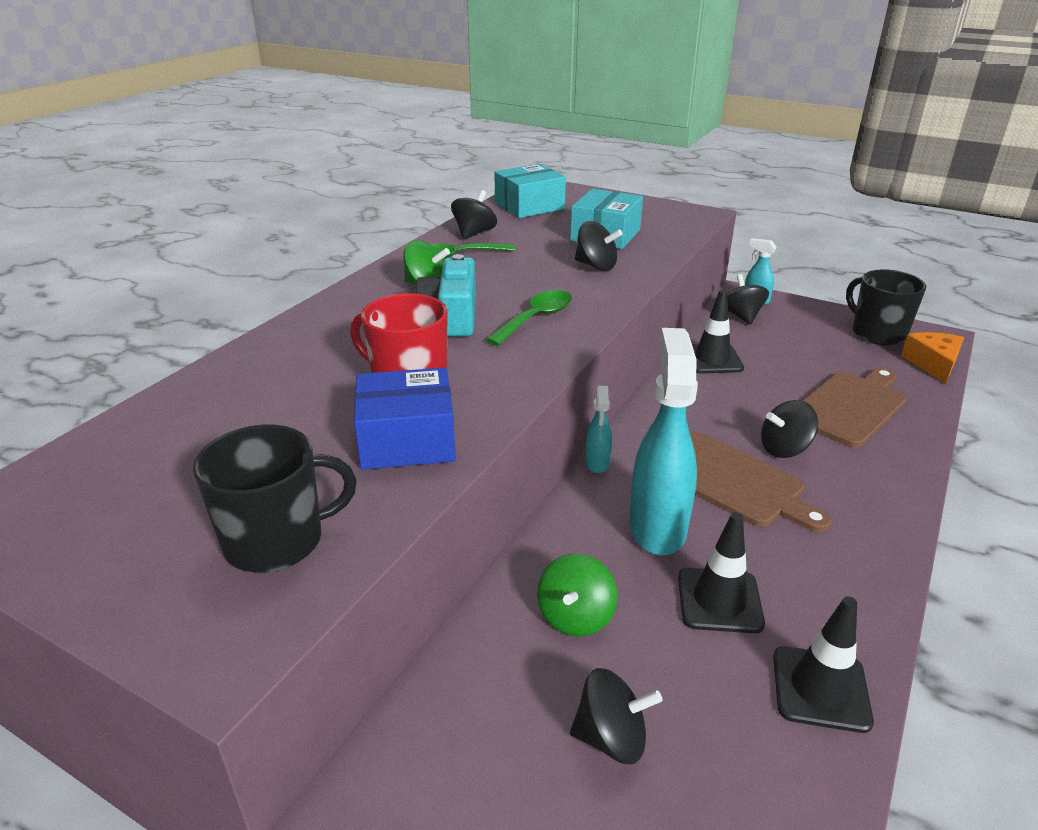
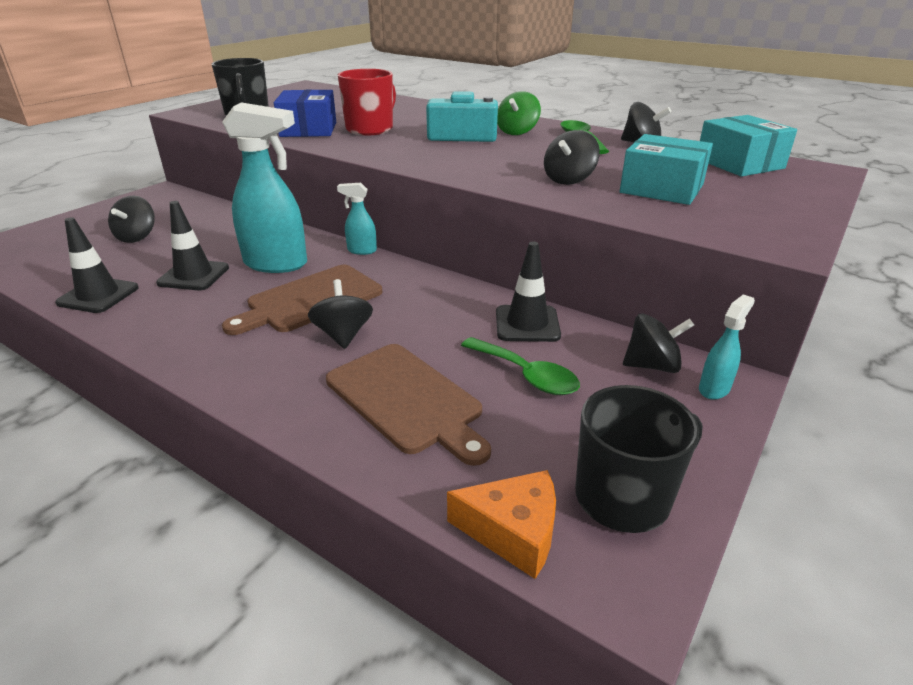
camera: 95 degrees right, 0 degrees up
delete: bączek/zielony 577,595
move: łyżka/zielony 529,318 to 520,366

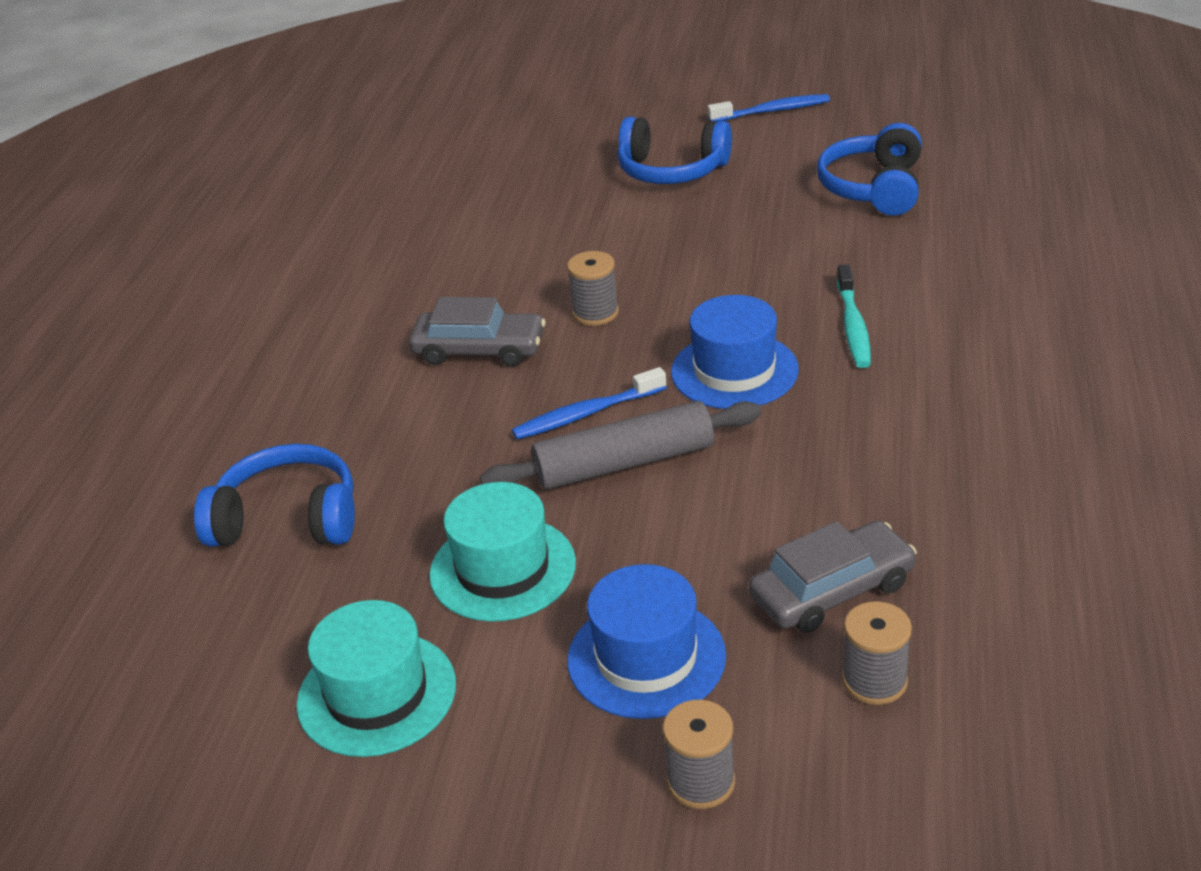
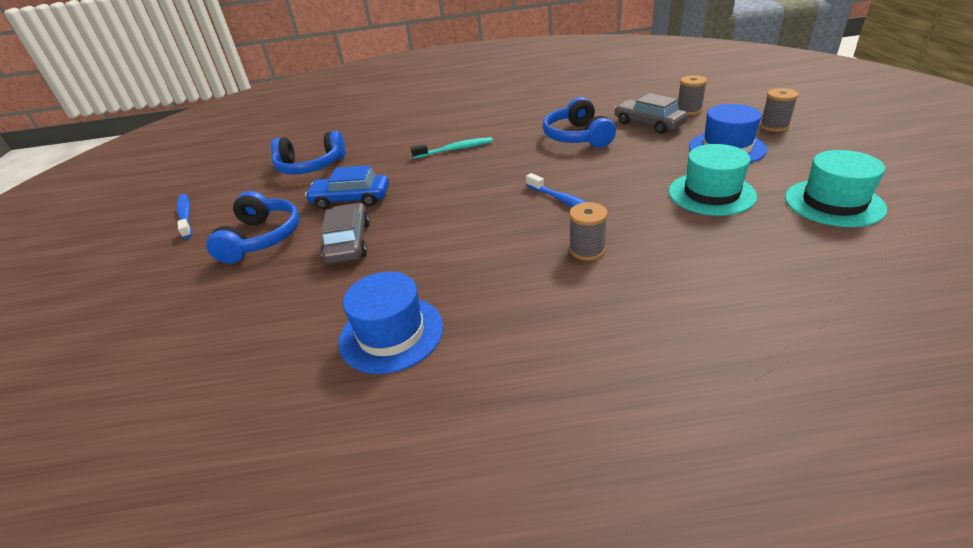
camera: 105 degrees left, 0 degrees up
delete: wałek do ciasta/szary 620,445
insert: samochód/niebieski 347,187
move: słuchawki/niebieski 274,495 to 579,122; samochód/szary 477,332 to 345,233; szpulka/szary 593,288 to 588,231; kapelusz/niebieski 735,352 to 391,322

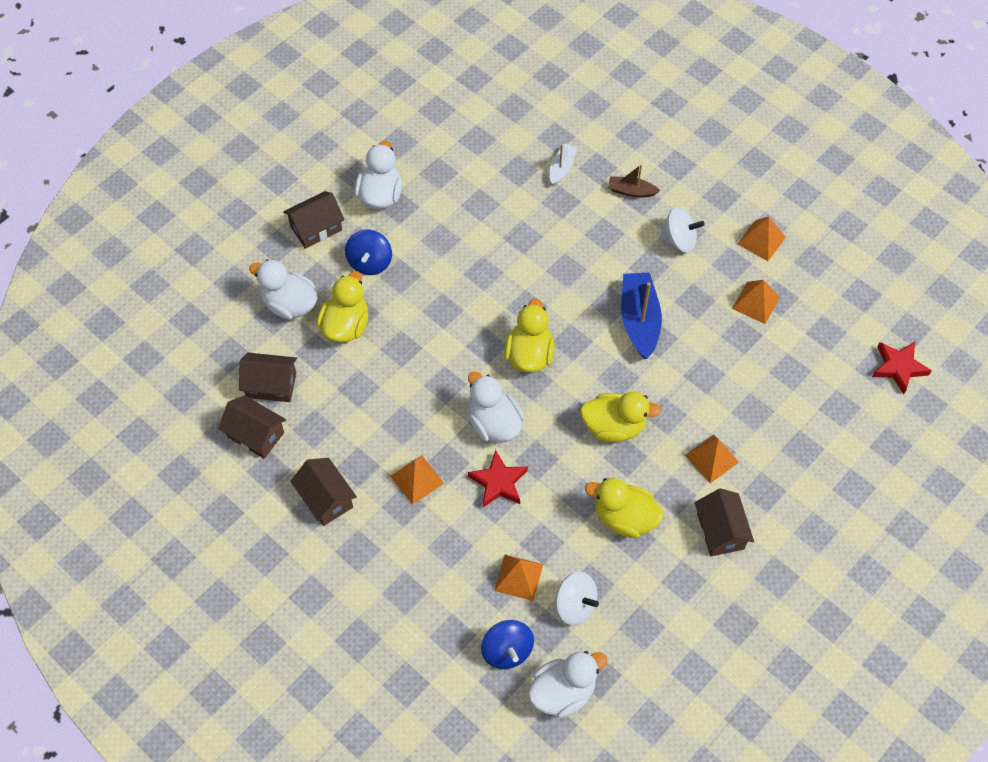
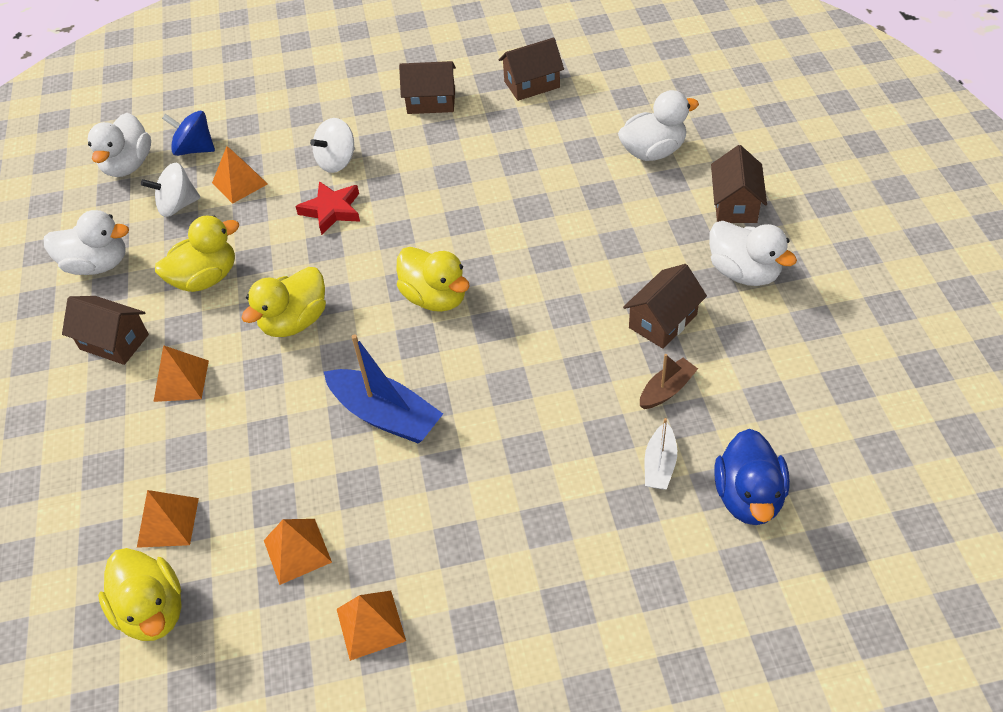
camera: 130 degrees right, 10 degrees down
delete: bączek/niebieski 368,252; gwiazda/czerwony 902,368
insert: kaczka/niebieski 752,477
move: domek/brązowy 268,377 to 665,306; kaczka/żółty 343,307 to 140,594; piramida/pomarańczowy 417,480 to 168,519; kaczka/biały 496,407 to 86,242; łódka/brązowy 634,181 to 669,381; bączek/biały 682,230 to 332,145
rotate: łódka/biały 563,164 = 661,453 45 degrees clockwise

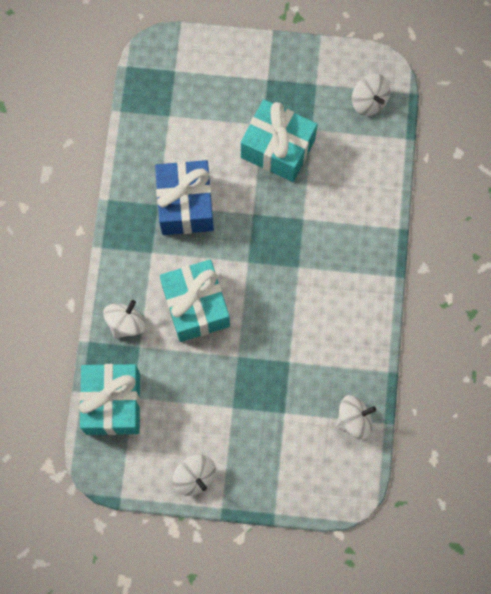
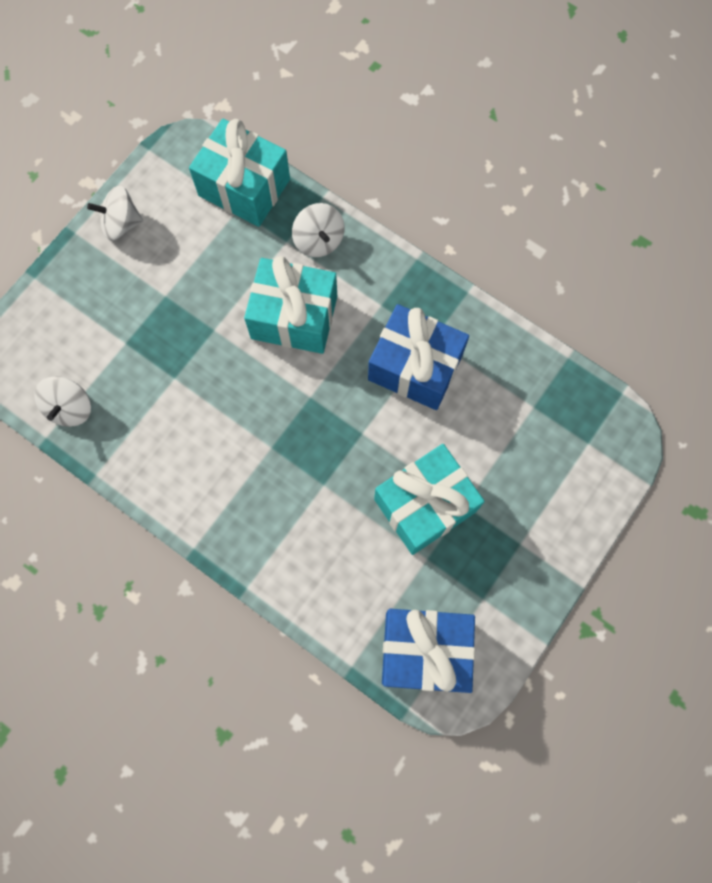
camera: 120 degrees right, 0 degrees up
replace: bączek/biały 371,95 to prezent/niebieski 428,651

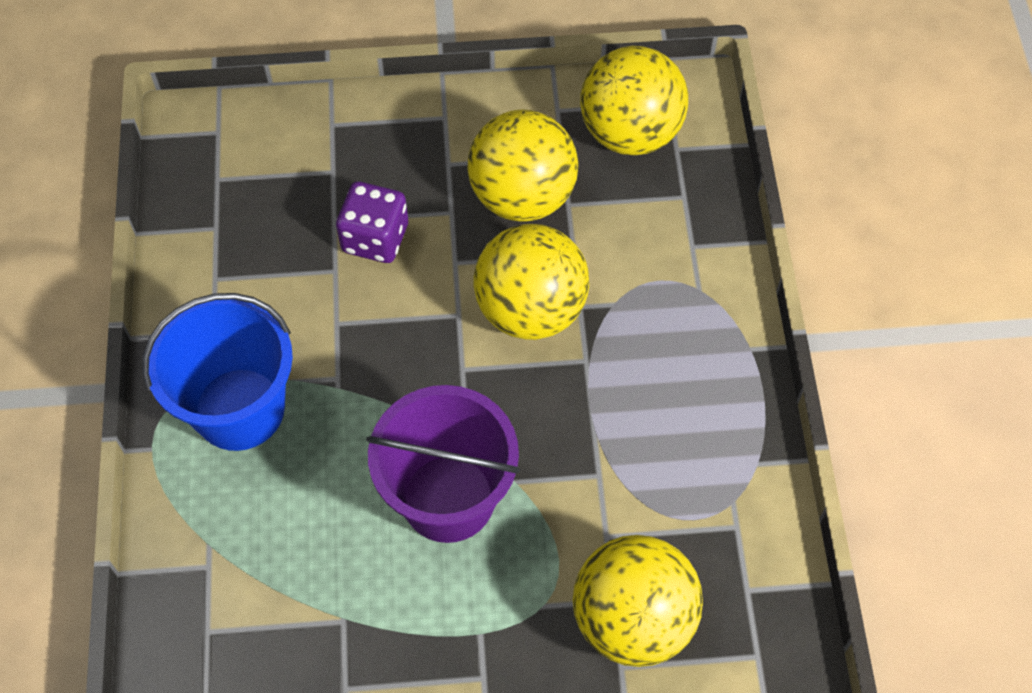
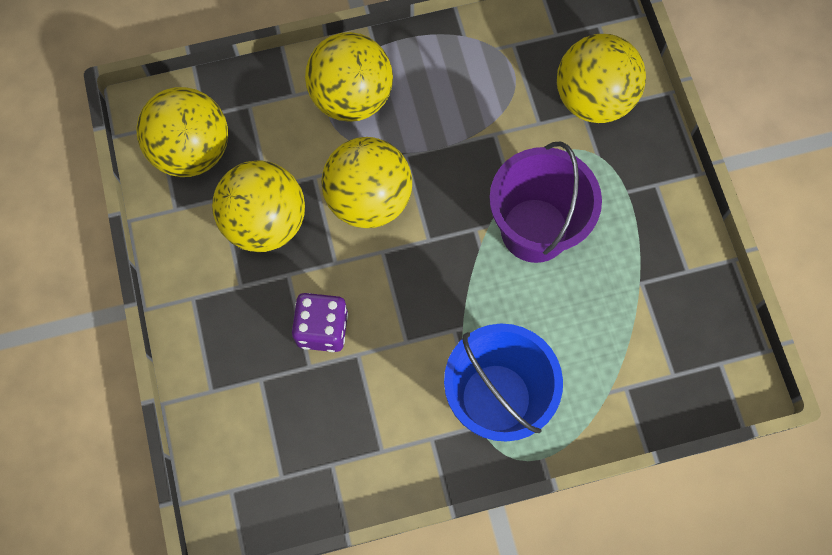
camera: 100 degrees left, 10 degrees up
insert: piłka/żółty 349,77

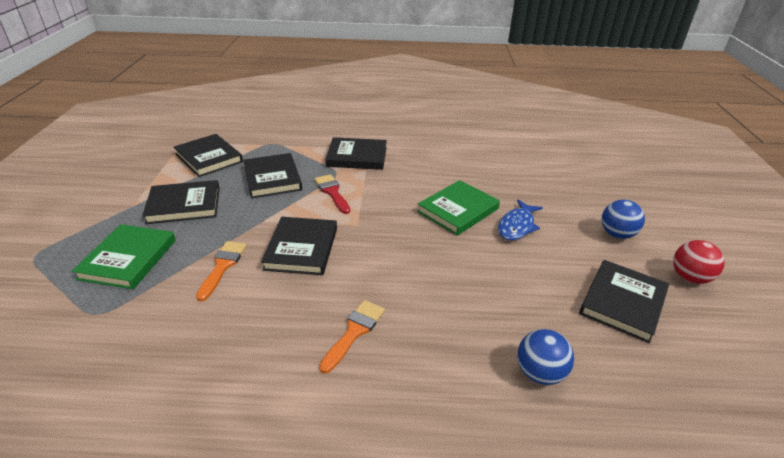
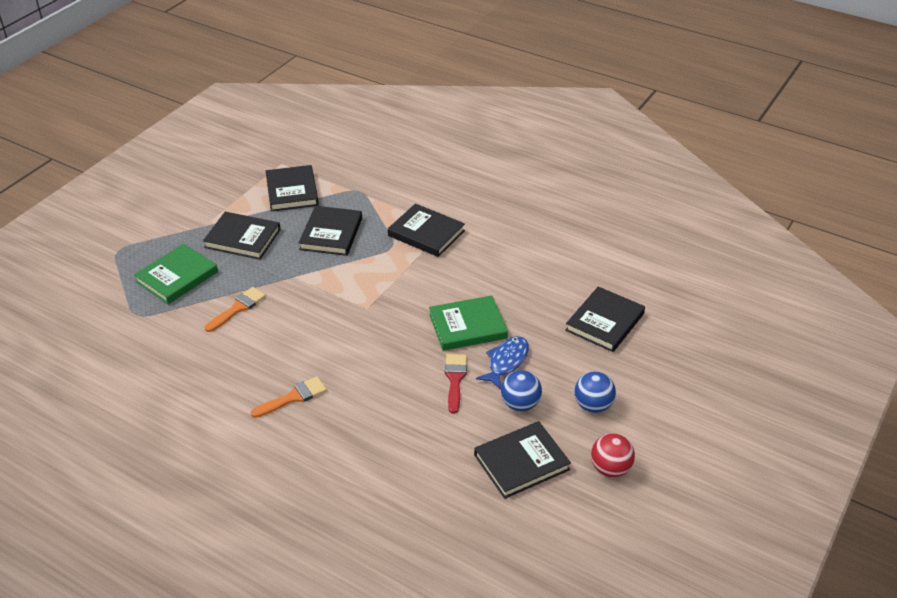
camera: 30 degrees right, 5 degrees up
move: książka/czarny 299,246 to 605,319; pędzel/czerwony 332,194 to 456,384; piłka/niebieski 546,357 to 521,390
rotate: ryba/niebieski 520,219 = 502,362 150 degrees clockwise

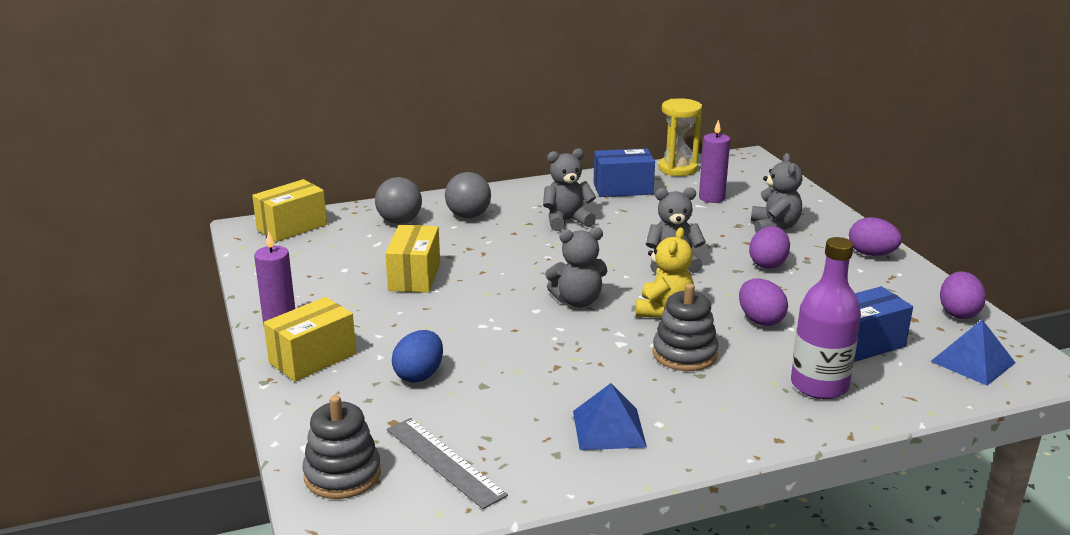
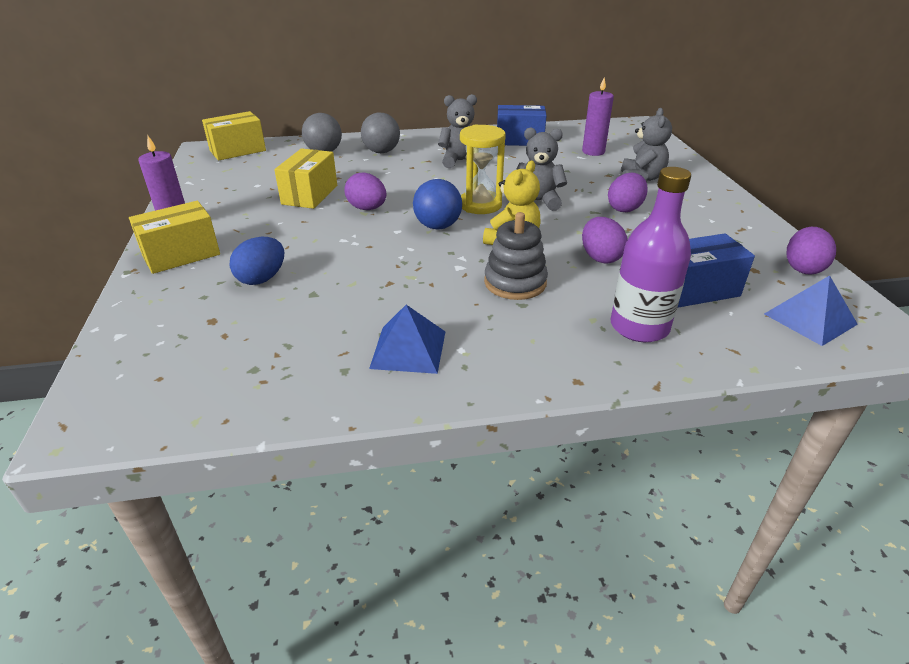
camera: 10 degrees right, 10 degrees up
delete: zabawka nakładanka/szary 341,447; linijka/szary 447,463
move: klepsydra/żółty 680,137 to 483,169; jajko/fioletowy 875,236 to 365,191
replace: miś/szary 576,267 to piłka/niebieski 437,204

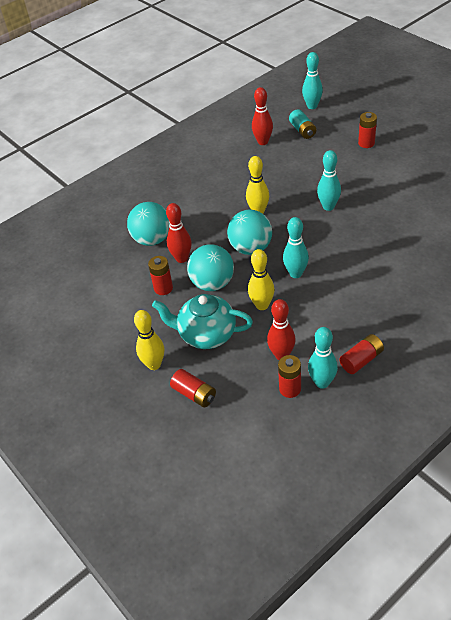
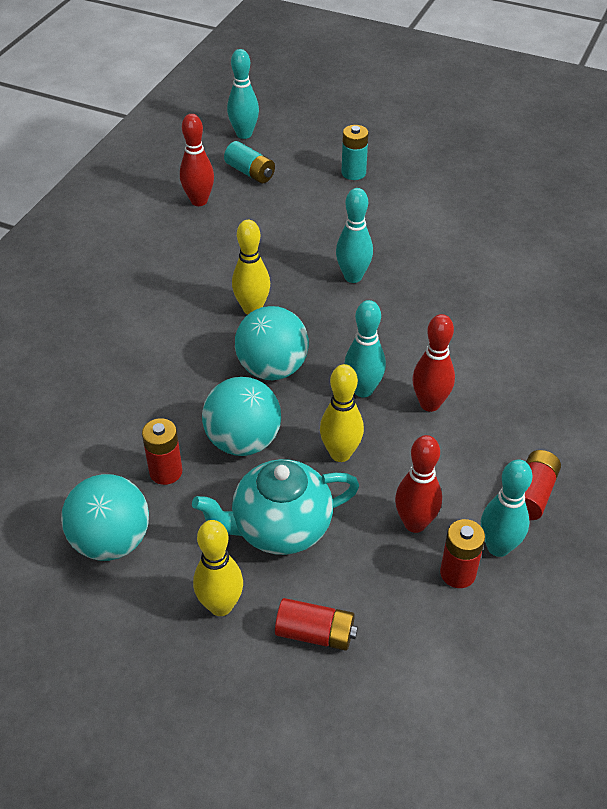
camera: 30 degrees left, 0 degrees up
move: piłka/turkusowy 148,224 to 105,517; kręgiel/czerwony 179,233 to 433,363
recolor: bateria/czerwony 367,130 to bateria/turkusowy 354,152

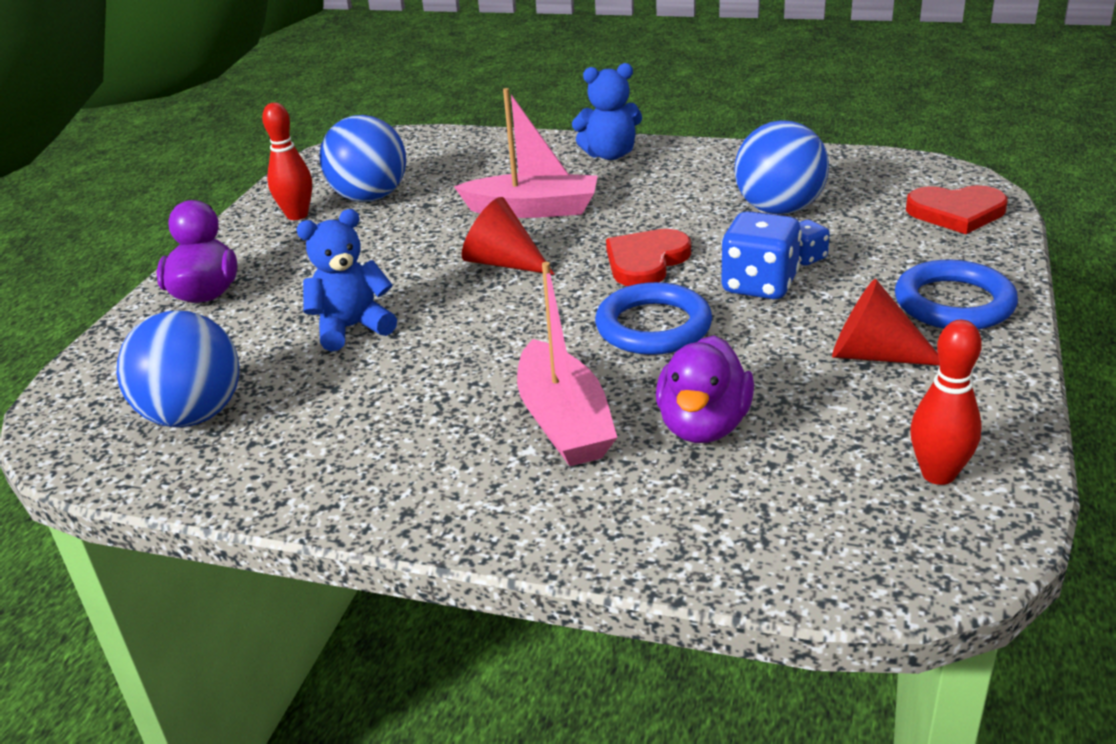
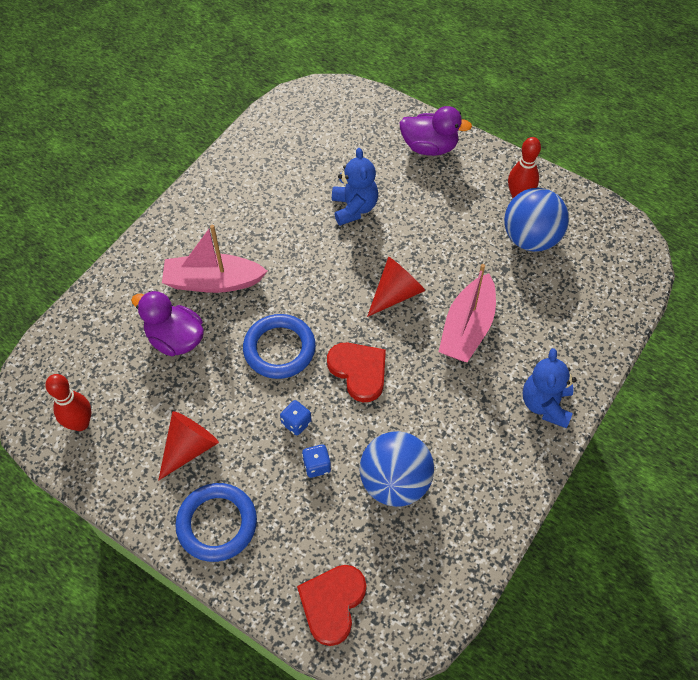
camera: 105 degrees right, 25 degrees up
delete: piłka/niebieski 178,369
resize: kostka do gry/niebieski 761,255 = 296,417 x0.53

